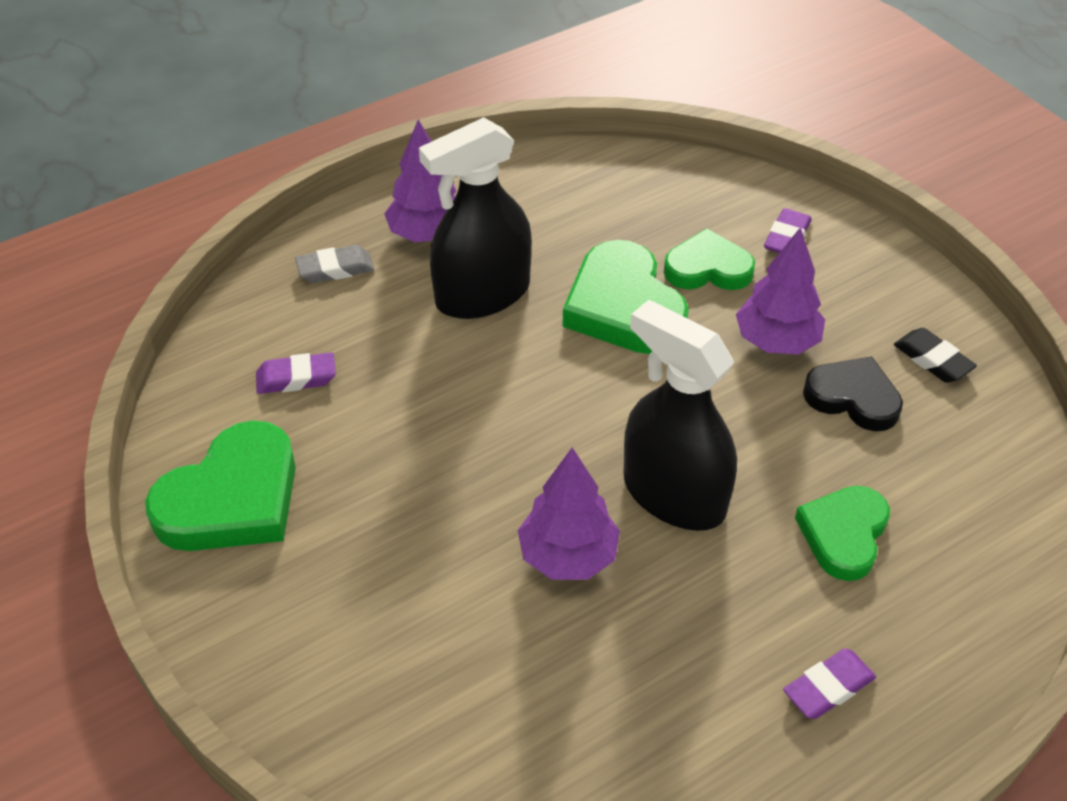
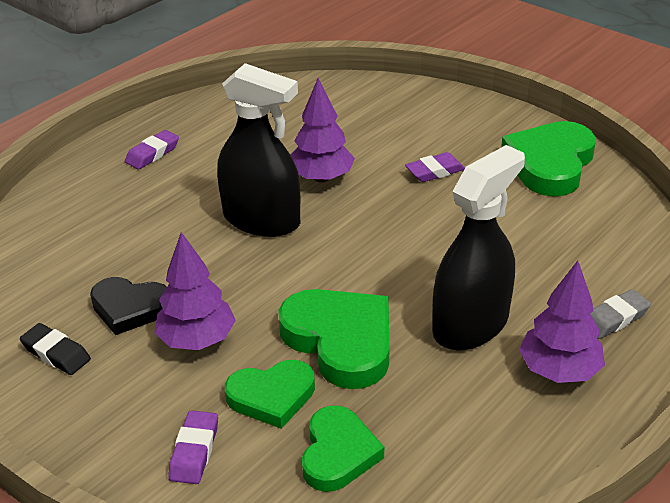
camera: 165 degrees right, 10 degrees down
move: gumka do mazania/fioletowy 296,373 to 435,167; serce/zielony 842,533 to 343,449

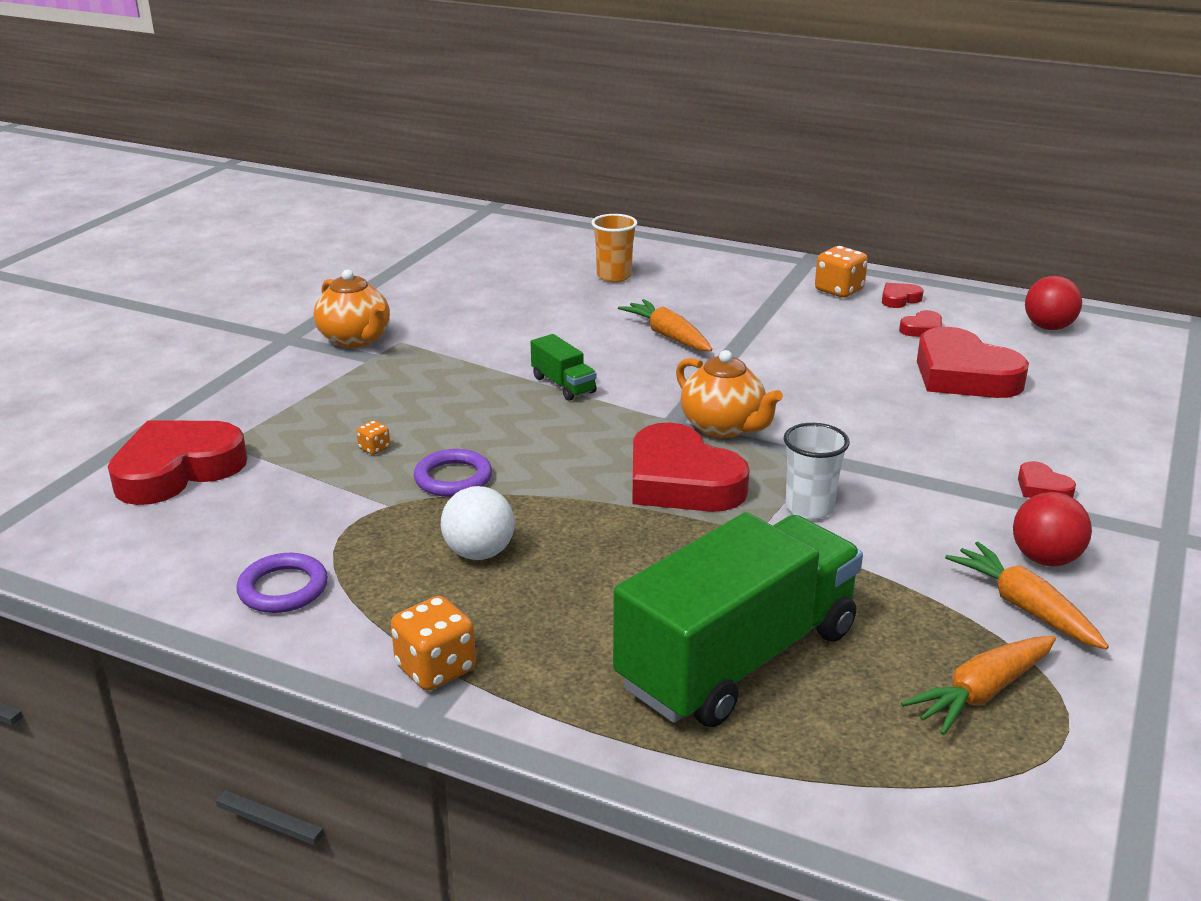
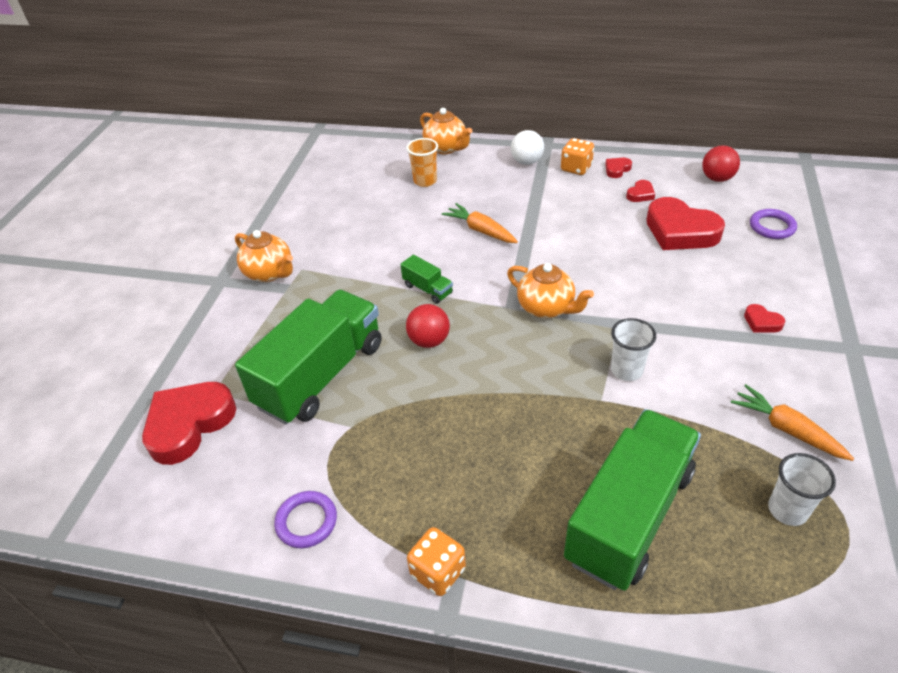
camera: 10 degrees left, 15 degrees up
delete: serce/czerwony 691,467
insert: imbryk/pomarańczowy 446,131
move: pierścień/fioletowy 453,473 to 773,224; piłka/biały 478,523 to 527,147; piłka/czerwony 1052,529 to 428,326
replace: kostka do gry/pomarańczowy 373,438 to ciężarówka/zielony 308,357; marchewka/pomarańczowy 978,685 to szklanka/biały 802,489

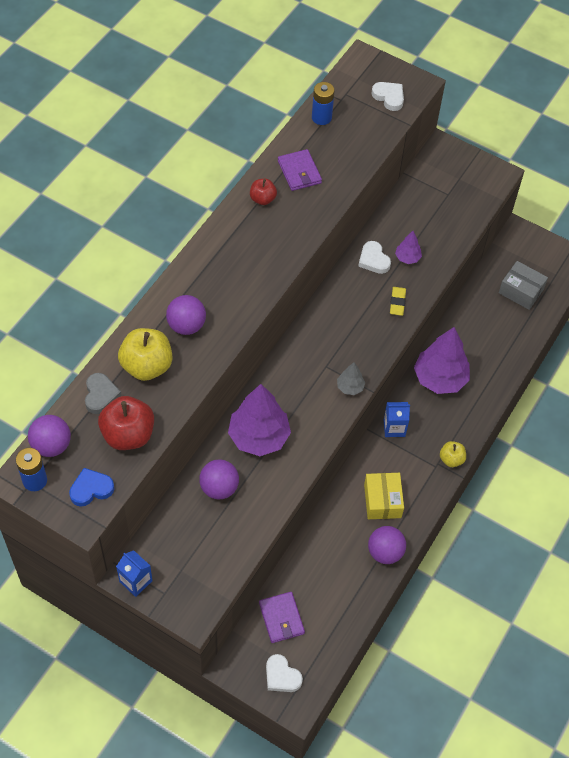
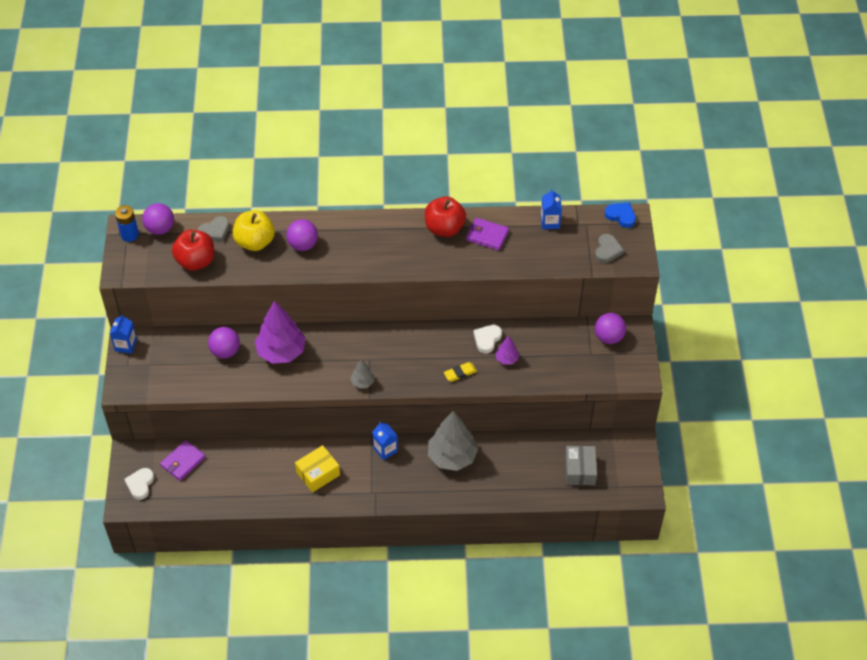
camera: 60 degrees right, 5 degrees down
delete: jabłko/żółty 453,454
move: serce/niebieski 91,487 to 620,215; piłka/fioletowy 387,545 to 610,328
replace: bateria/niebieski 323,103 to karton mleka/niebieski 551,209
recolor: serce/biały 388,96 to serce/szary 609,248; drzewko/fioletowy 442,360 to drzewko/szary 453,441
rotate: portfel/fioletowy 300,170 = 487,234 75 degrees clockwise
resize: jabłko/czerwony 263,192 = 445,216 x1.81

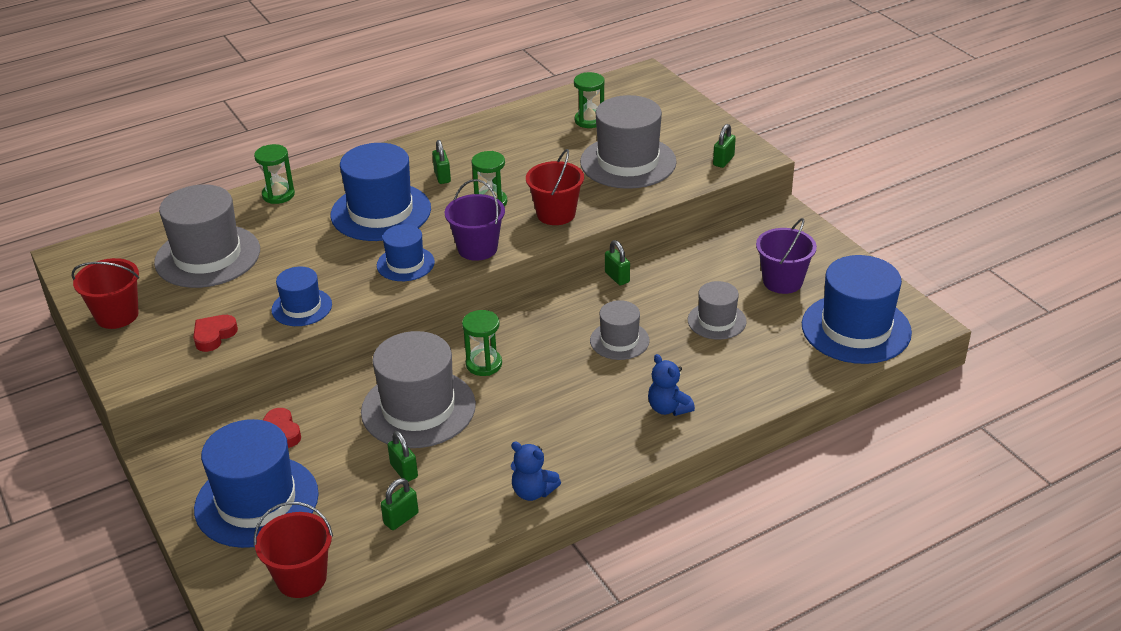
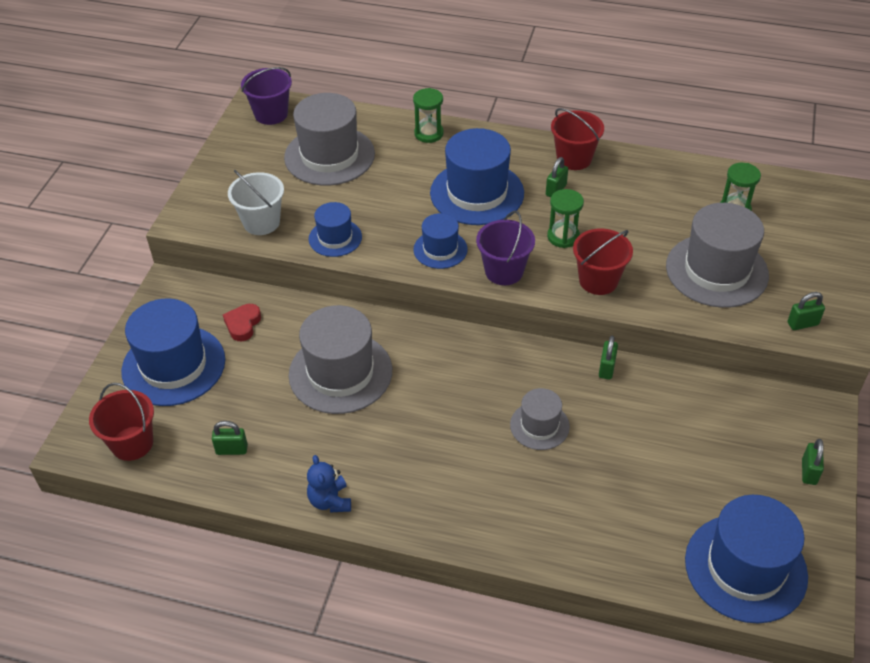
camera: 45 degrees right, 10 degrees up
delete: klepsydra/zielony 482,343; miś/niebieski 671,385; kapelusz/szary 717,310
move: wiadro/czerwony 105,293 to 577,139; kłódka/zielony 403,456 to 813,462; wiadro/fioletowy 786,256 to 266,96
replace: serce/czerwony 215,333 to wiadro/biały 256,202

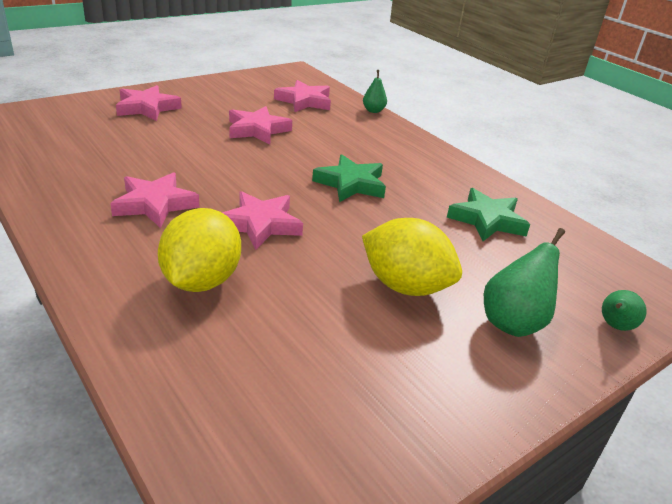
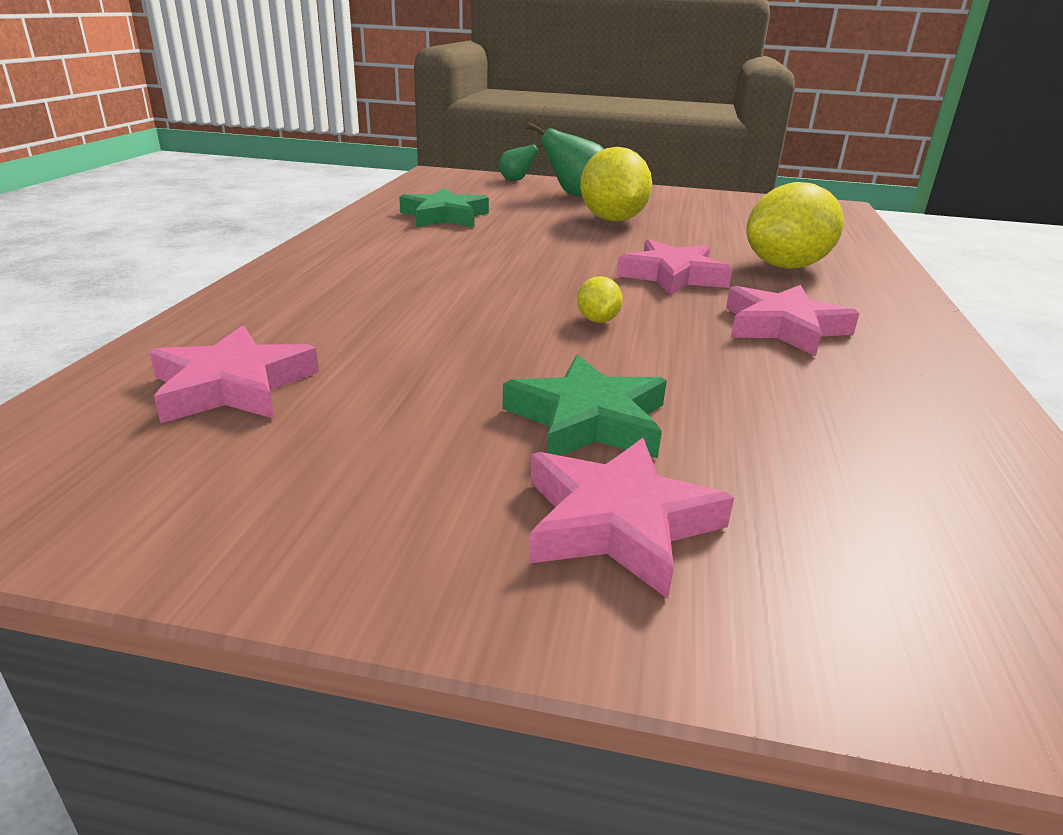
camera: 130 degrees left, 5 degrees down
delete: gwiazda/różowy 260,125; gruszka/zielony 375,91
insert: cytryna/żółty 600,299
move: gwiazda/zielony 349,178 to 584,406

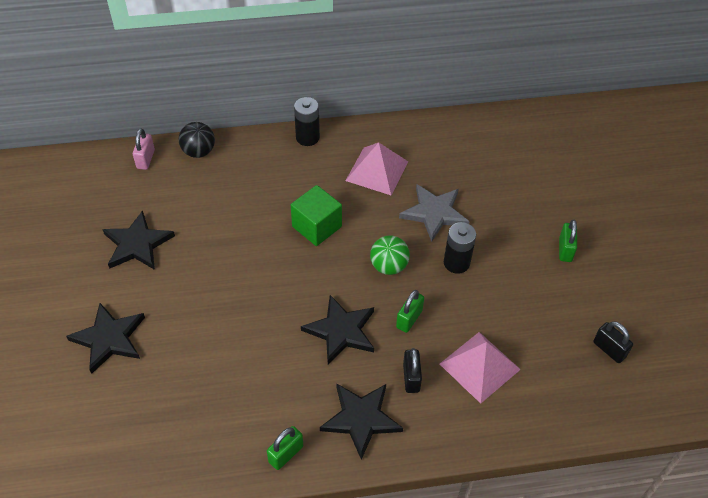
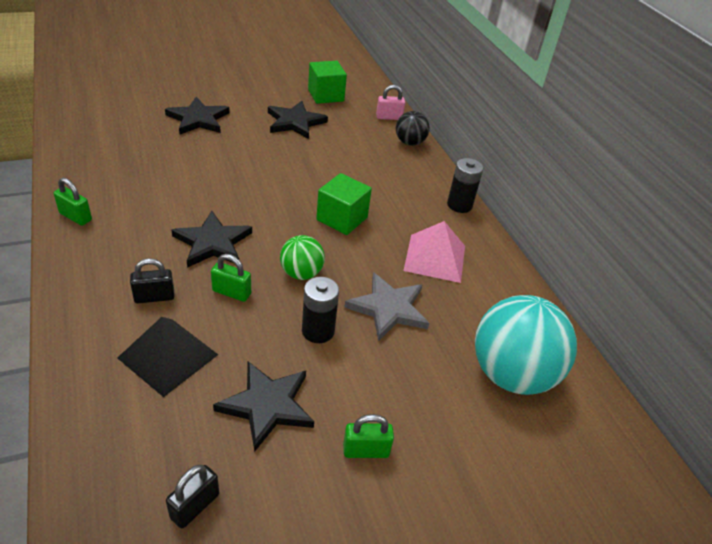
camera: 75 degrees right, 10 degrees down
insert: sześcian/zielony 327,82; piłka/turkusowy 526,345
move: gwiazda/czarny 361,421 to 263,406
recolor: piramida/różowy 480,368 to piramida/czarny 167,357

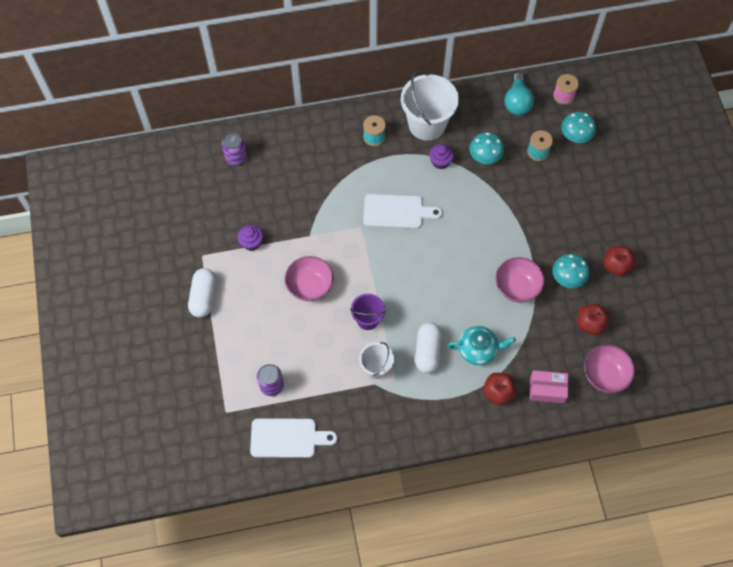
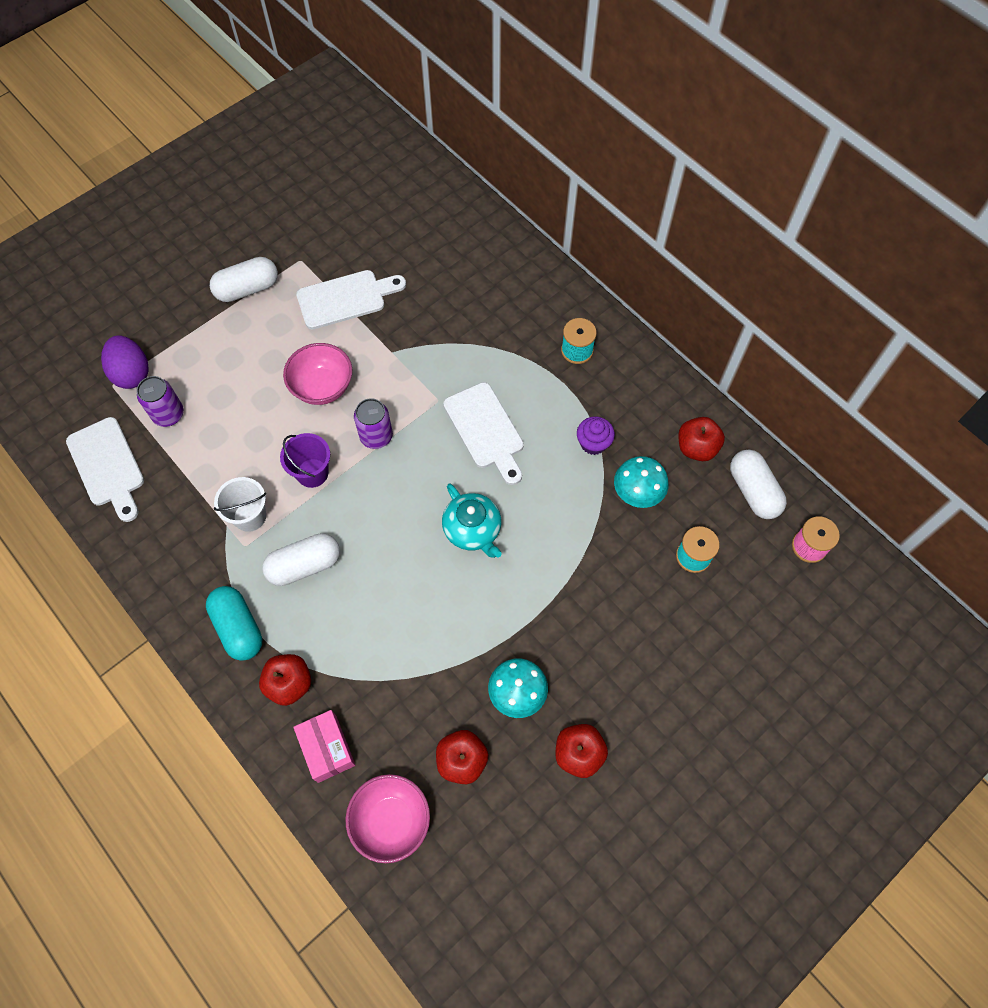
camera: 60 degrees right, 0 degrees up
delete: wiadro/biały 430,105; miska/różowy 520,279; grzyb/turkusowy 578,127
insert: jajko/fioletowy 125,362; kapsułka/turkusowy 234,623; jabłko/czerwony 701,439
move: puszka/fioletowy 234,149 to 373,423; imbryk/turkusowy 481,345 to 472,520
replace: muffinka/fioletowy 250,238 to deska do krojenia/biały 351,300; żarówka/turkusowy 519,93 to kapsułka/biały 758,484

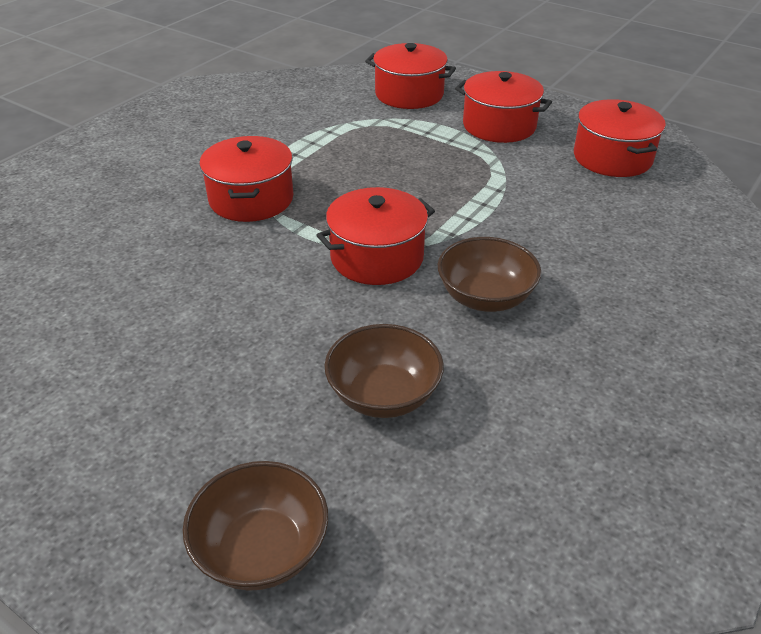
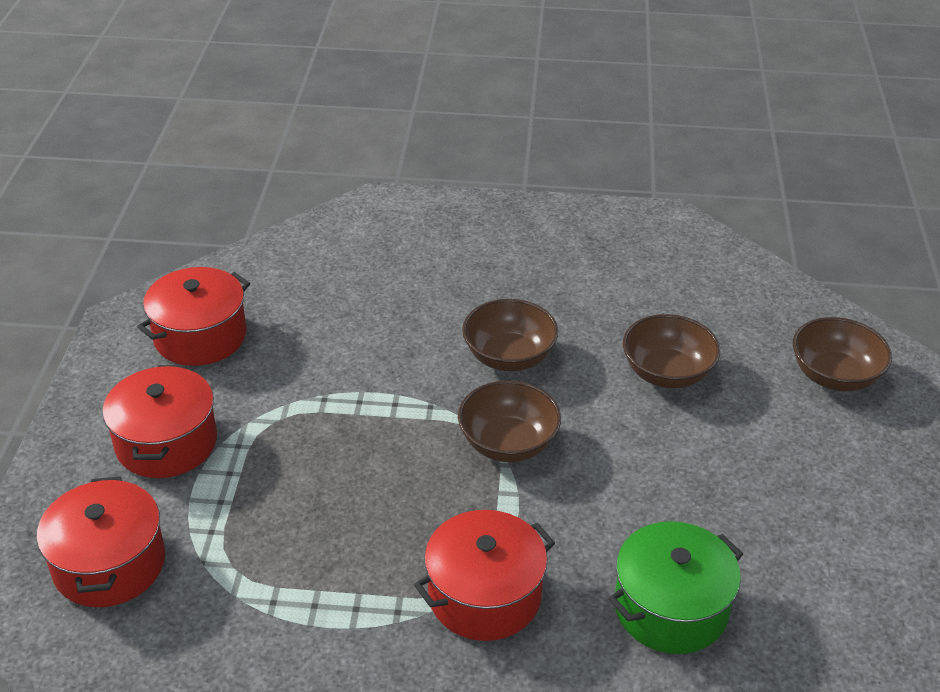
camera: 120 degrees left, 0 degrees up
insert: garnek/zielony 676,587
replace: garnek/czerwony 375,236 to miska/brązowy 509,421

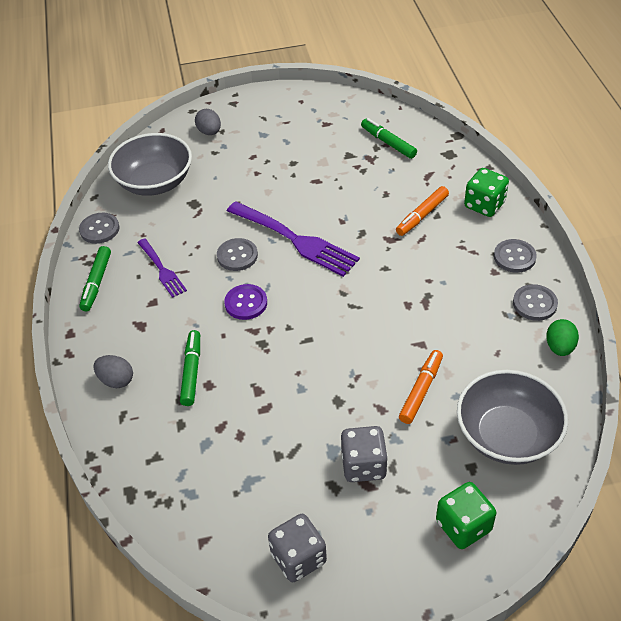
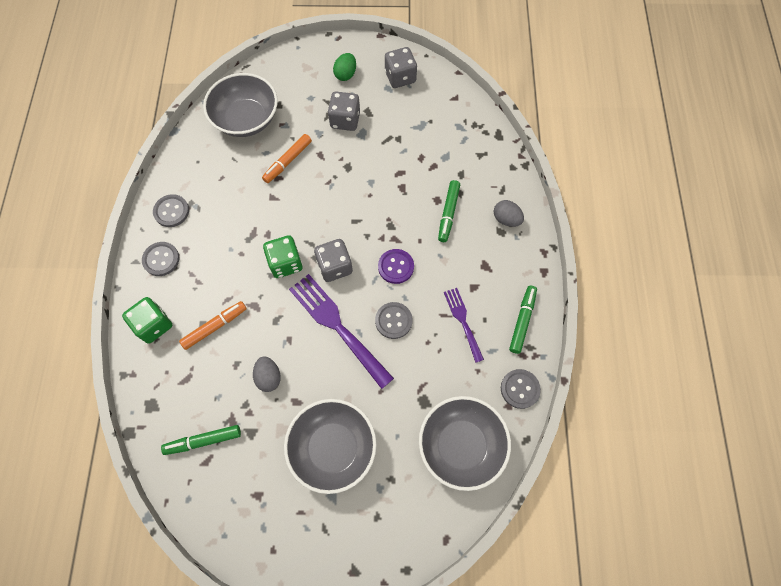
camera: 170 degrees left, 20 degrees up
insert: miska/szary 330,446; kostka do gry/szary 333,260
move: jajko/szary 208,122 to 267,374; kostka do gry/zielony 466,515 to 282,256; jajko/zielony 562,337 to 344,67
rotate: flamaster/zielony 389,138 = 201,440 105 degrees clockwise

